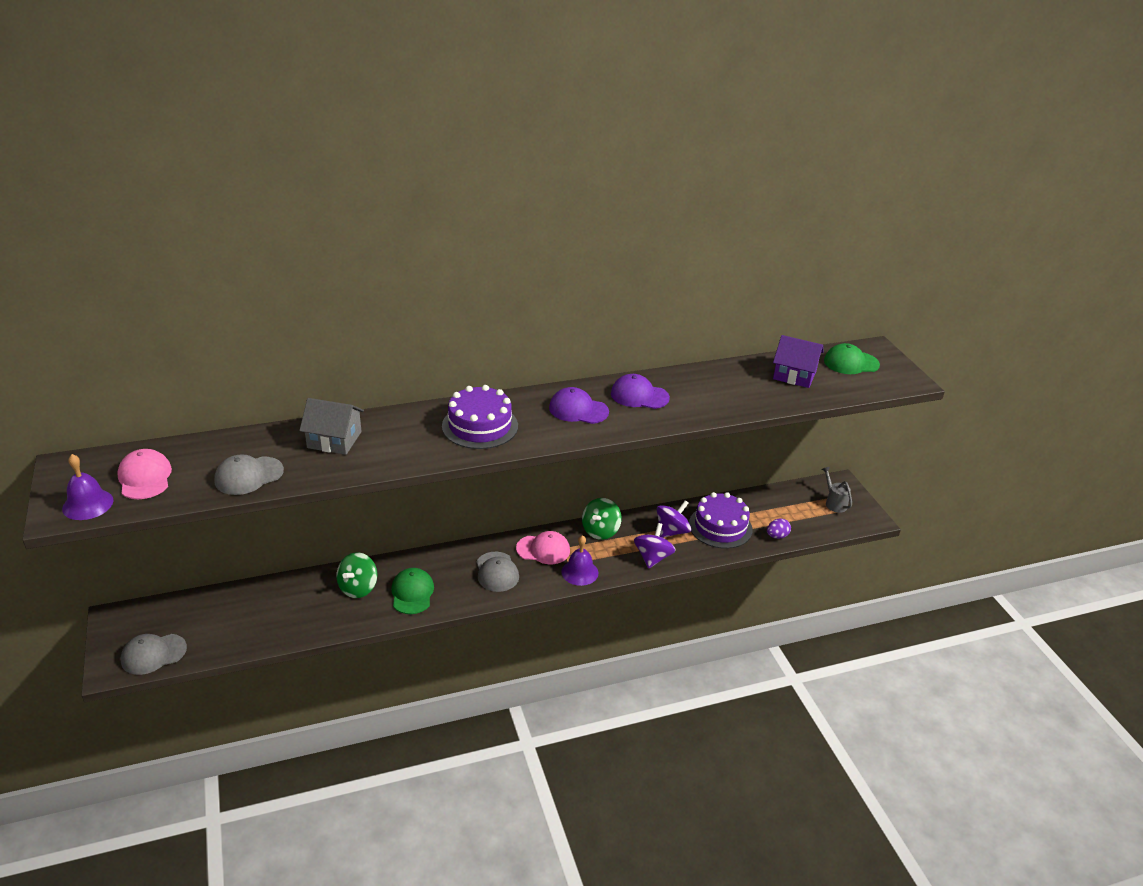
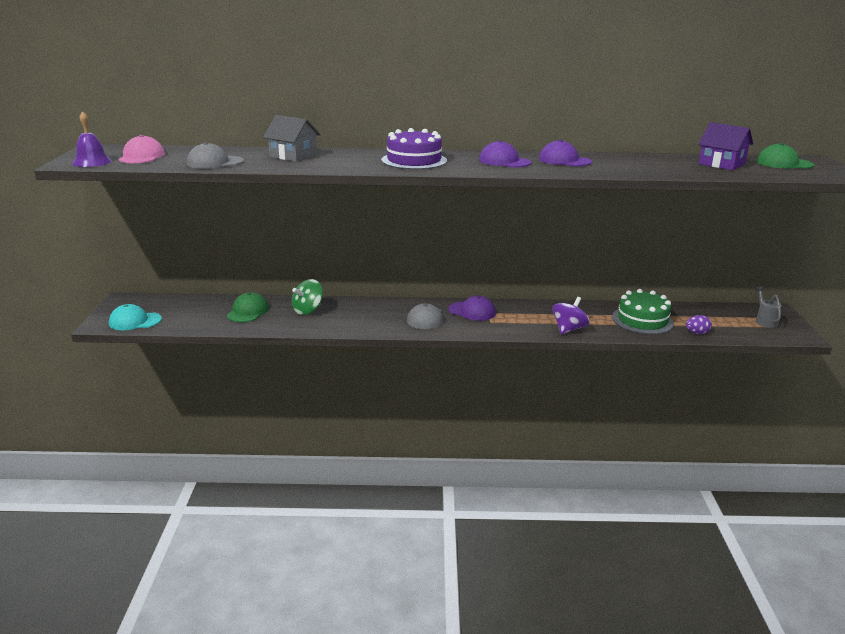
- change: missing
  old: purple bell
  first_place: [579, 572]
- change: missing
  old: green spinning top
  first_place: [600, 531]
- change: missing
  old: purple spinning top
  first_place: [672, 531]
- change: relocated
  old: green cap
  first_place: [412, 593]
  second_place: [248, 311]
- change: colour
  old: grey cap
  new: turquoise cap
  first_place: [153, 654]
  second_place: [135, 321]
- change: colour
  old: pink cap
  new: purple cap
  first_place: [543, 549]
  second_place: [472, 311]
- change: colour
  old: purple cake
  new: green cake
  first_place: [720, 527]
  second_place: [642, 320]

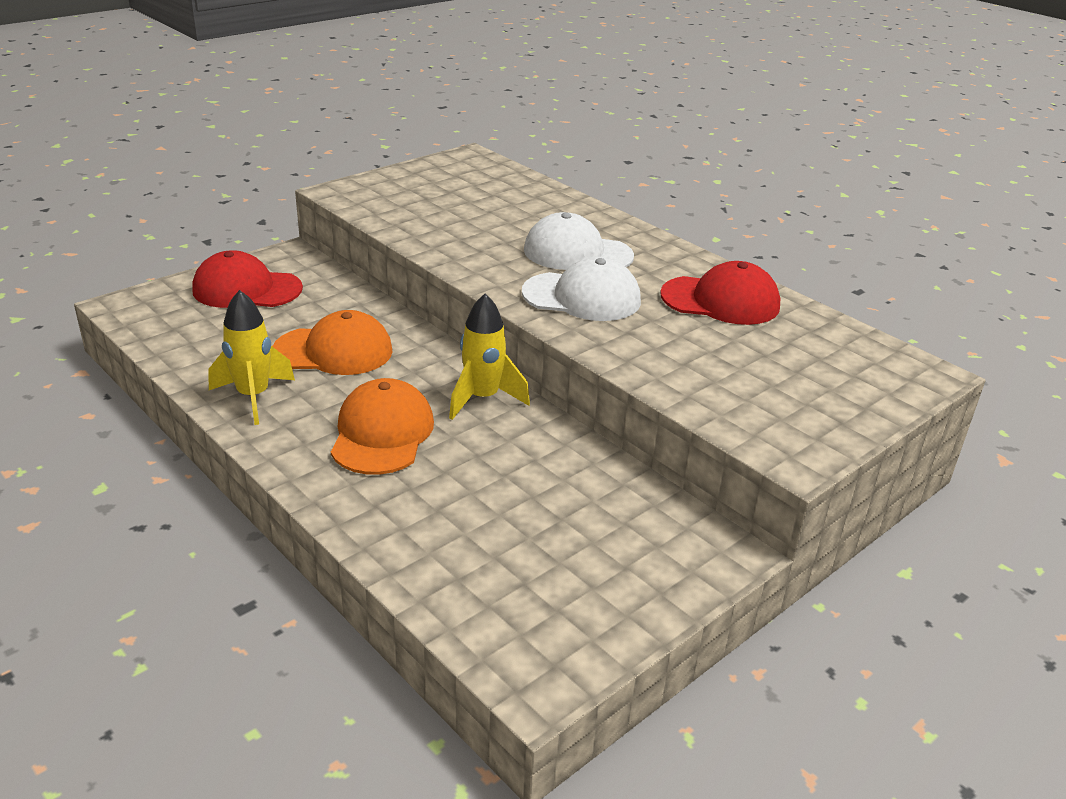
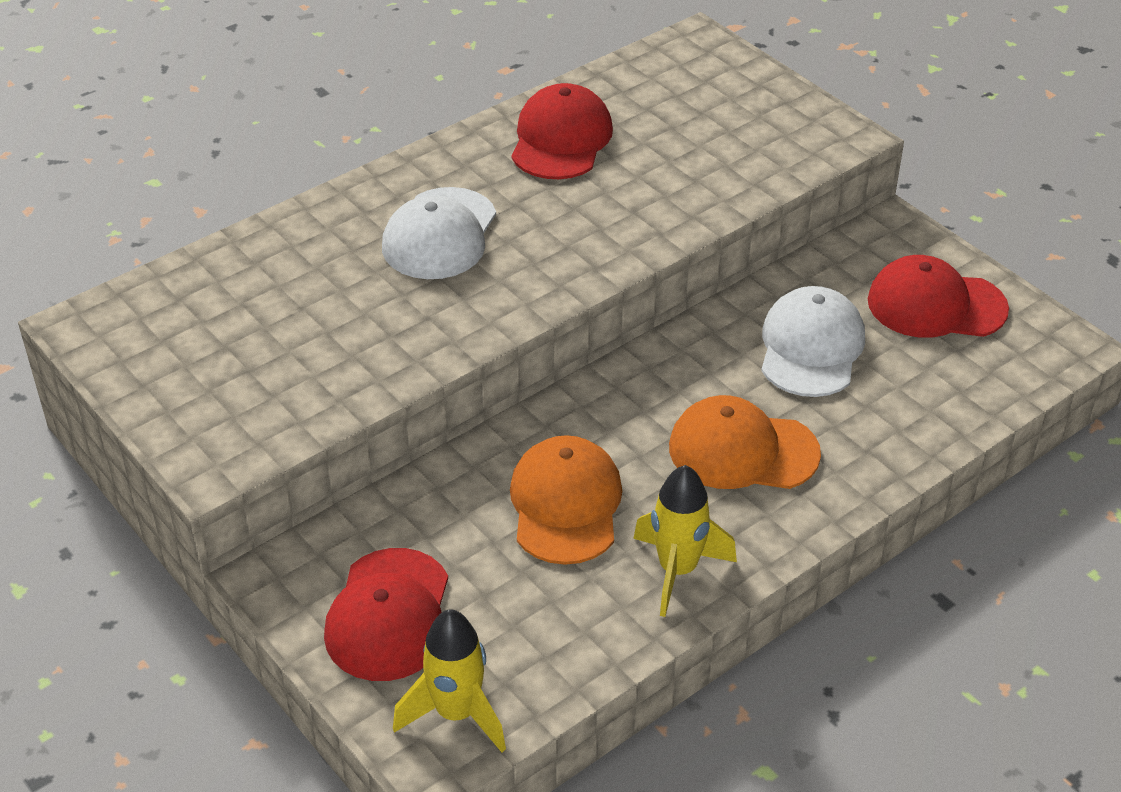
- change: appeared
  new: red cap
  second_place: [936, 305]
- change: relocated
  old: yellow rocket
  first_place: [483, 398]
  second_place: [456, 713]
- change: relocated
  old: white cap
  first_place: [582, 297]
  second_place: [811, 347]

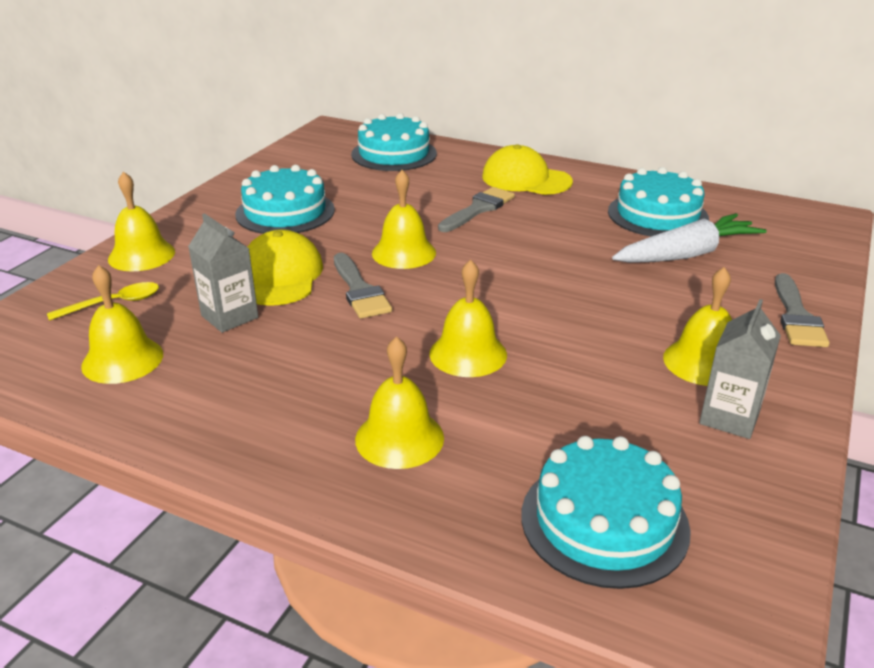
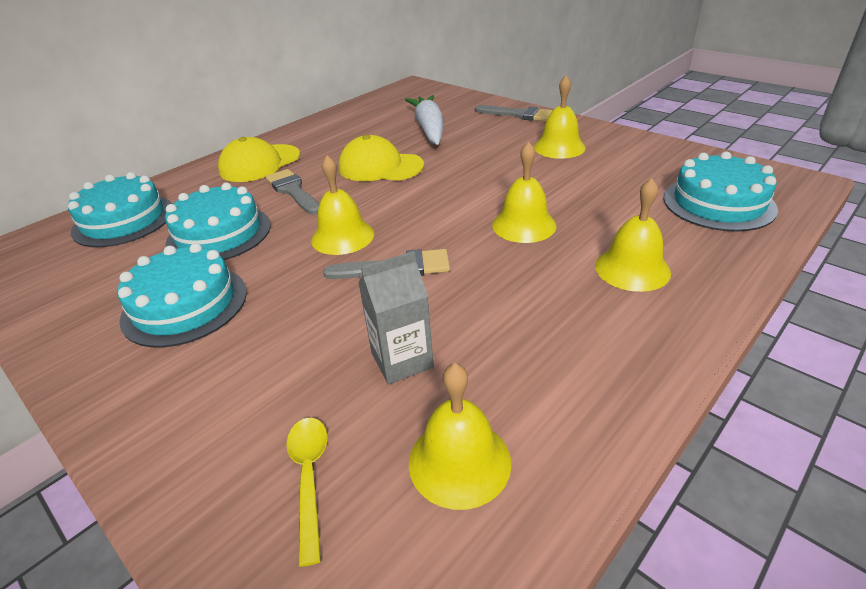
- change: missing
  old: yellow bell
  first_place: [141, 255]
- change: missing
  old: grey carton
  first_place: [729, 417]
- change: relocated
  old: yellow cap
  first_place: [280, 276]
  second_place: [380, 167]
- change: relocated
  old: turquoise cake
  first_place: [657, 215]
  second_place: [219, 234]

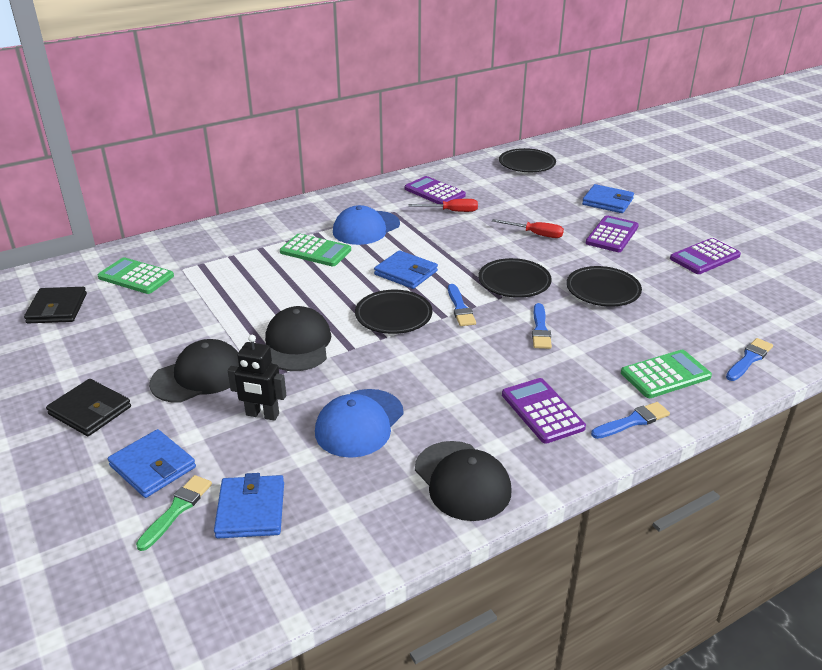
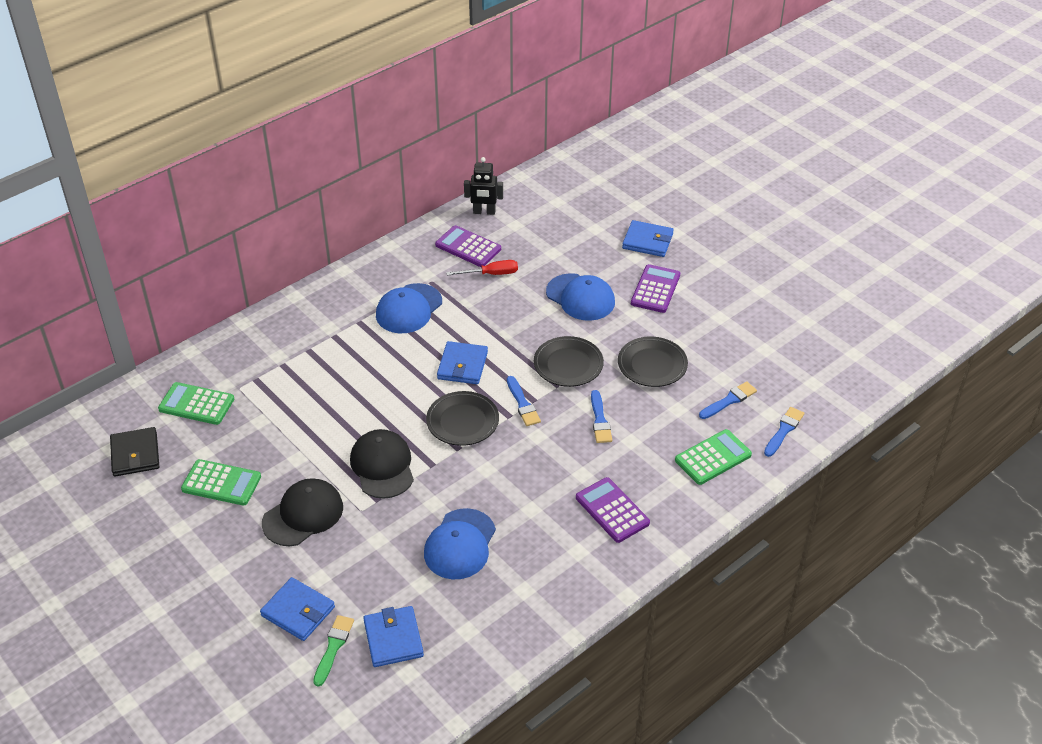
- change: missing
  old: black wallet
  first_place: [90, 411]
- change: missing
  old: black cap
  first_place: [462, 480]
- change: missing
  old: black plate
  first_place: [527, 164]
- change: missing
  old: purple calculator
  first_place: [705, 257]
- change: relocated
  old: black robot
  first_place: [262, 415]
  second_place: [484, 212]
- change: relocated
  old: green calculator
  first_place: [315, 251]
  second_place: [221, 483]
- change: relocated
  old: blue brush
  first_place: [632, 421]
  second_place: [729, 400]
- change: exchanged
  old: red screwdriver
  new: blue cap
  first_place: [535, 234]
  second_place: [580, 297]
- change: spun
  old: blue wallet
  first_place: [406, 273]
  second_place: [462, 365]
  degrees: 75

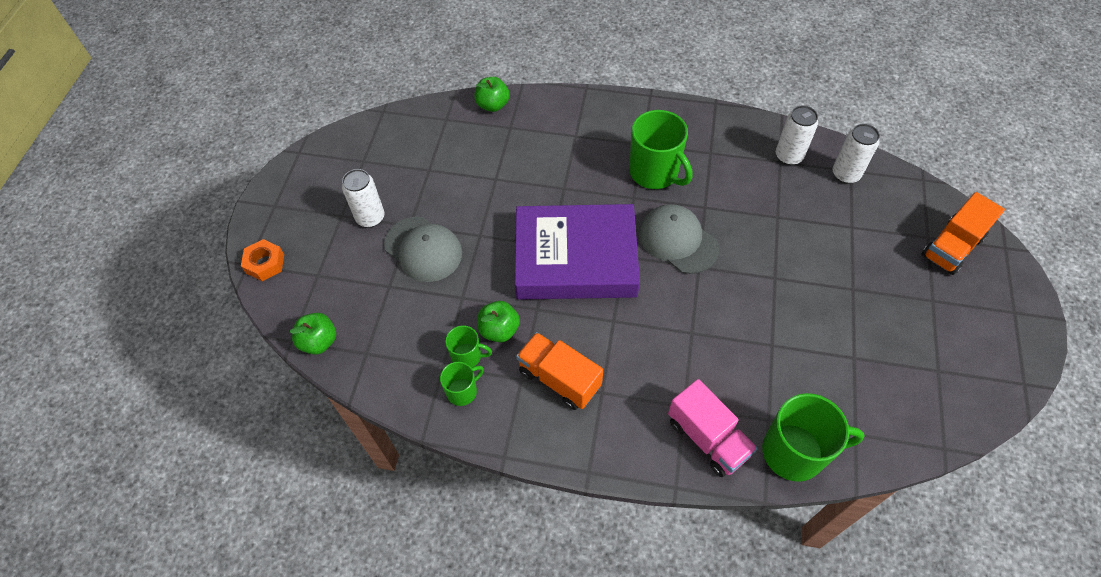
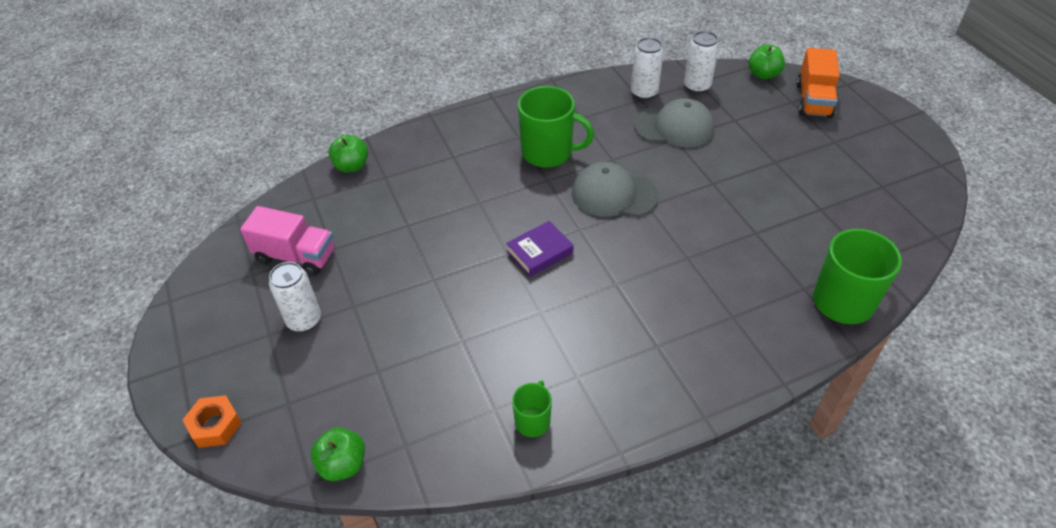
- change: missing
  old: green mug
  first_place: [467, 356]
- change: missing
  old: orange truck
  first_place: [559, 379]
- change: relocated
  old: grey cap
  first_place: [423, 249]
  second_place: [674, 127]
- change: relocated
  old: green apple
  first_place: [499, 330]
  second_place: [763, 74]
- change: relocated
  old: pink truck
  first_place: [707, 438]
  second_place: [296, 256]
- change: size
  old: purple book
  first_place: [575, 259]
  second_place: [539, 252]
  factor: 0.42

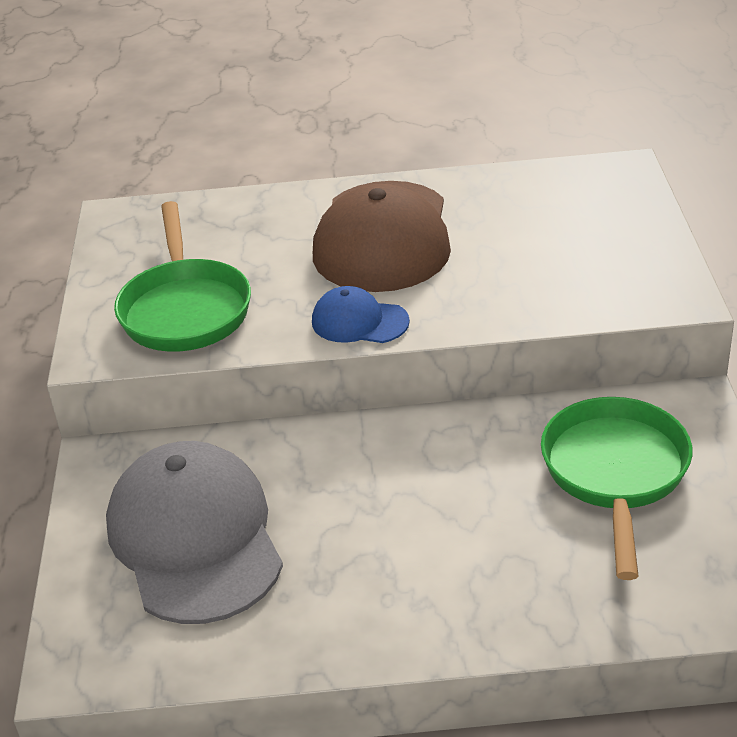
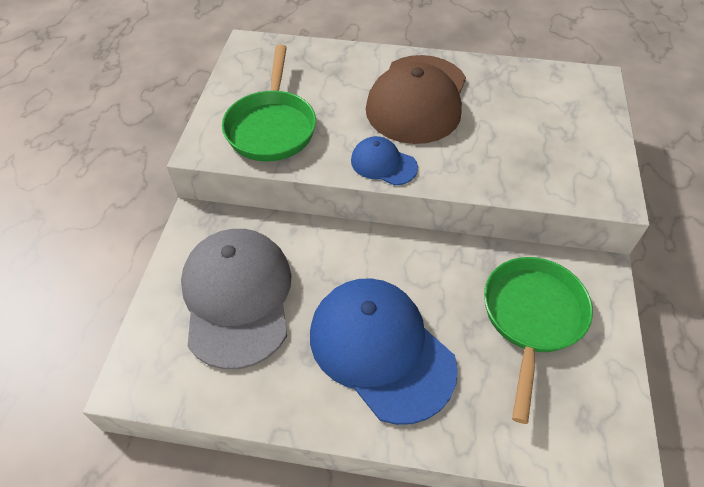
- change: appeared
  new: blue cap
  second_place: [381, 349]

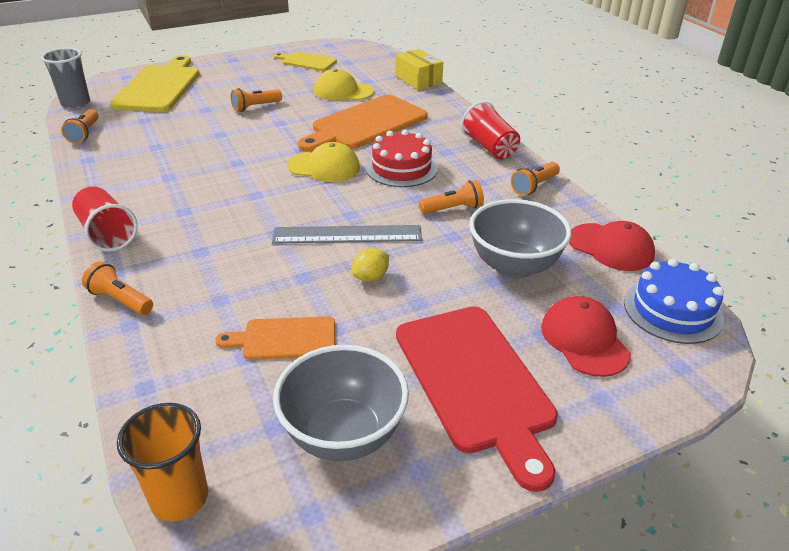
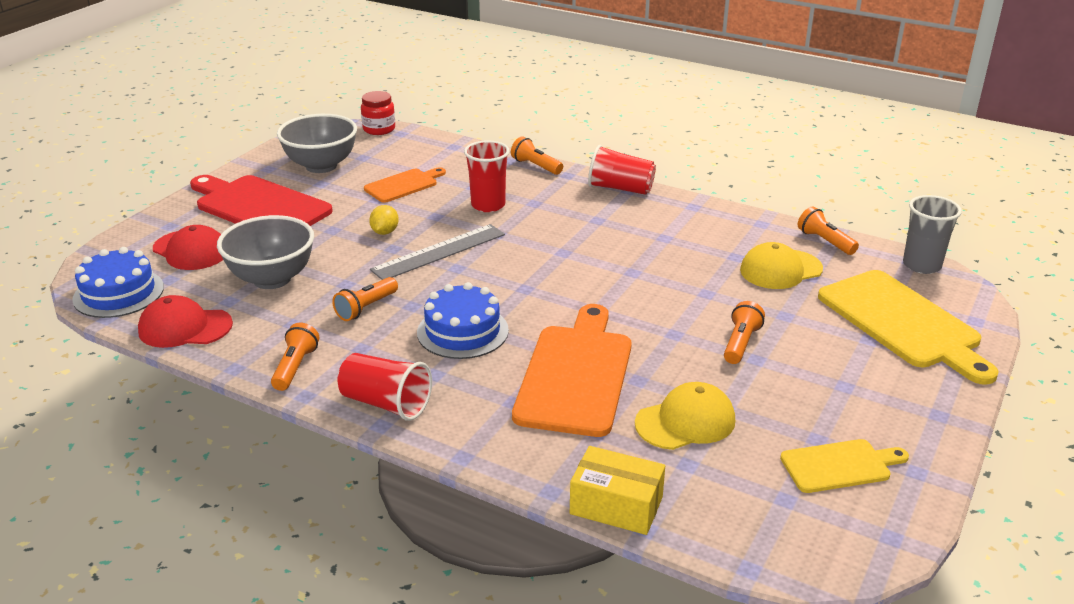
- change: appeared
  new: red cup
  second_place: [488, 205]
- change: relocated
  old: yellow cap
  first_place: [324, 167]
  second_place: [780, 270]
- change: exchanged
  old: orange cup
  new: red jar
  first_place: [179, 498]
  second_place: [379, 129]
- change: colour
  old: red cake
  new: blue cake
  first_place: [401, 168]
  second_place: [462, 331]
- change: spun
  old: orange flashlight
  first_place: [120, 300]
  second_place: [536, 166]
  degrees: -135

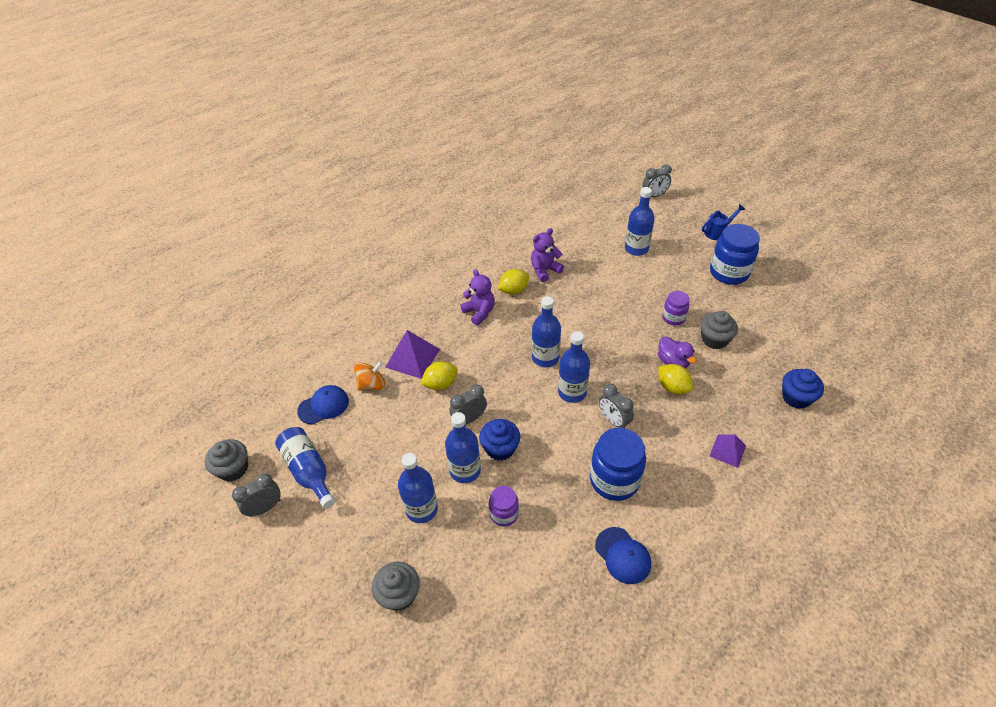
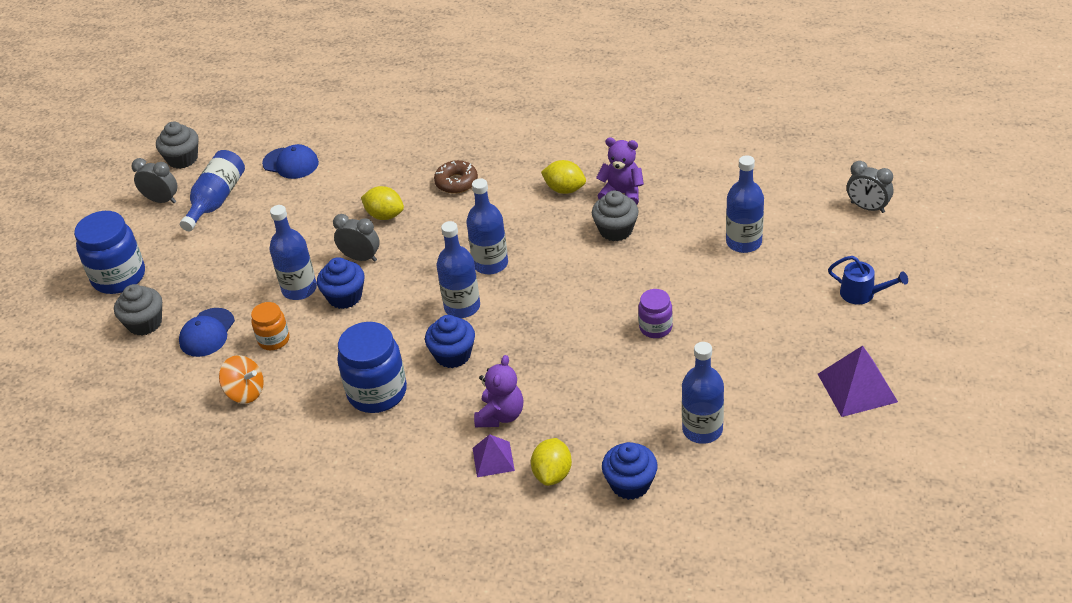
- change: missing
  old: purple duck
  first_place: [673, 362]
- change: appeared
  new: brown donut
  second_place: [456, 182]
- change: relocated
  old: orange spinning top
  first_place: [372, 385]
  second_place: [245, 392]
- change: relocated
  old: purple pyramid
  first_place: [412, 358]
  second_place: [857, 387]
- change: relocated
  old: blue bottle
  first_place: [421, 509]
  second_place: [702, 429]
- change: relocated
  old: purple teddy bear
  first_place: [479, 312]
  second_place: [500, 415]
- change: relocated
  old: blue cap
  first_place: [623, 555]
  second_place: [207, 333]
- change: relocated
  old: yellow lemon
  first_place: [672, 387]
  second_place: [552, 474]
- change: relocated
  old: grey cupcake
  first_place: [714, 339]
  second_place: [616, 230]
- change: relocated
  old: blue jar
  first_place: [729, 273]
  second_place: [119, 277]
- change: exchanged
  old: grey clock
  new: blue cupcake
  first_place: [613, 420]
  second_place: [453, 355]
- change: colour
  old: purple jar
  new: orange jar
  first_place: [504, 514]
  second_place: [274, 340]

